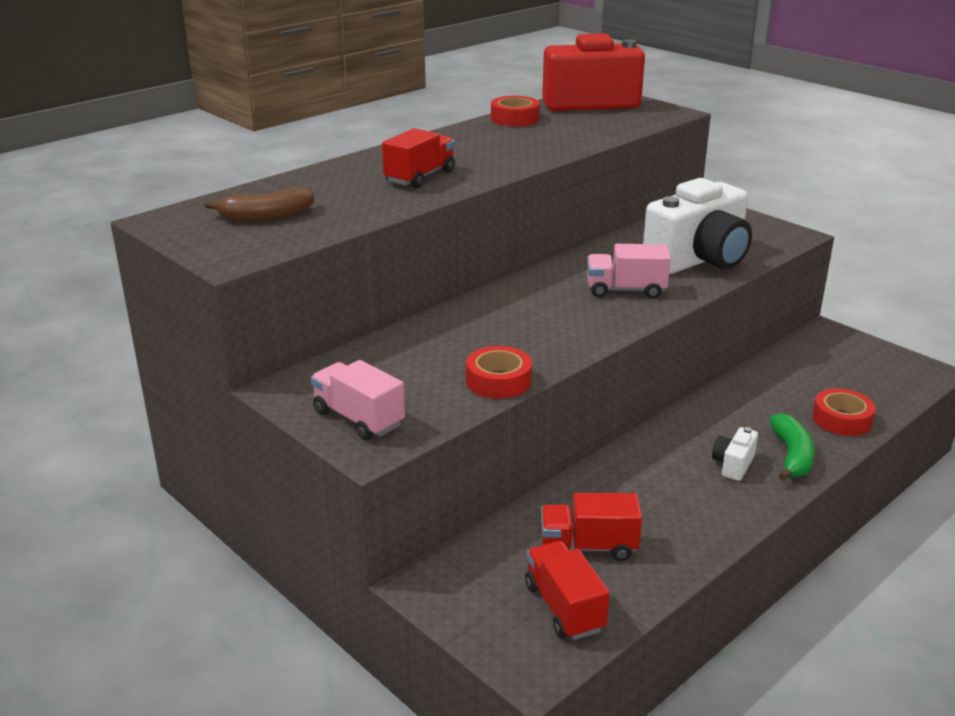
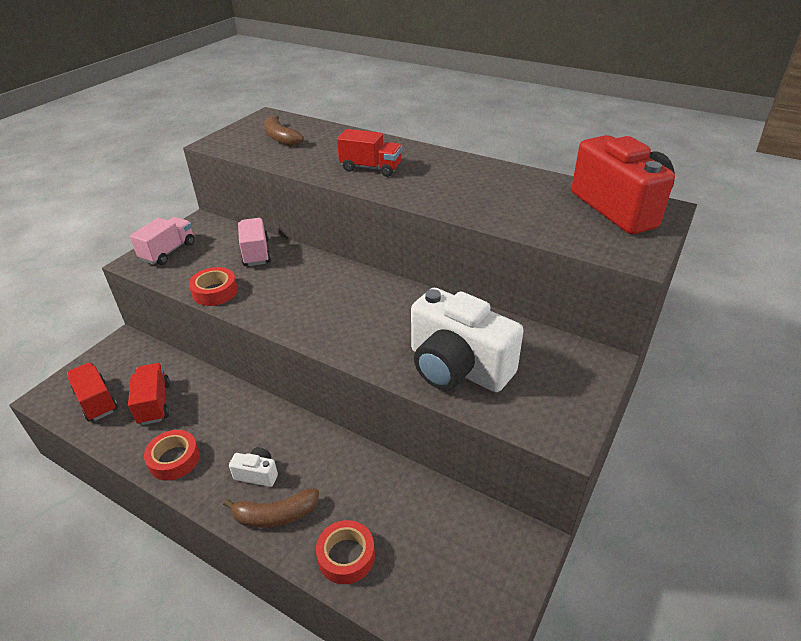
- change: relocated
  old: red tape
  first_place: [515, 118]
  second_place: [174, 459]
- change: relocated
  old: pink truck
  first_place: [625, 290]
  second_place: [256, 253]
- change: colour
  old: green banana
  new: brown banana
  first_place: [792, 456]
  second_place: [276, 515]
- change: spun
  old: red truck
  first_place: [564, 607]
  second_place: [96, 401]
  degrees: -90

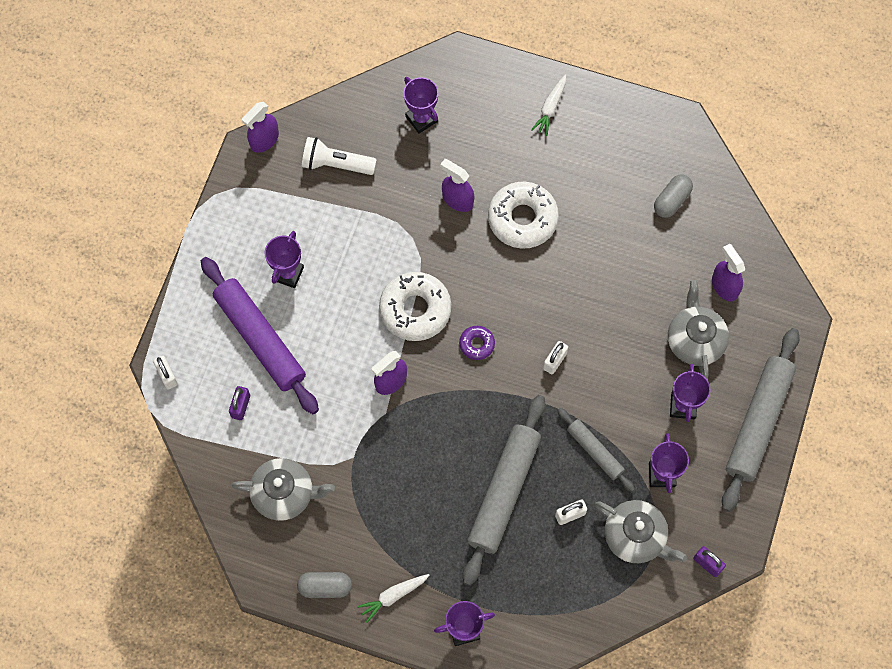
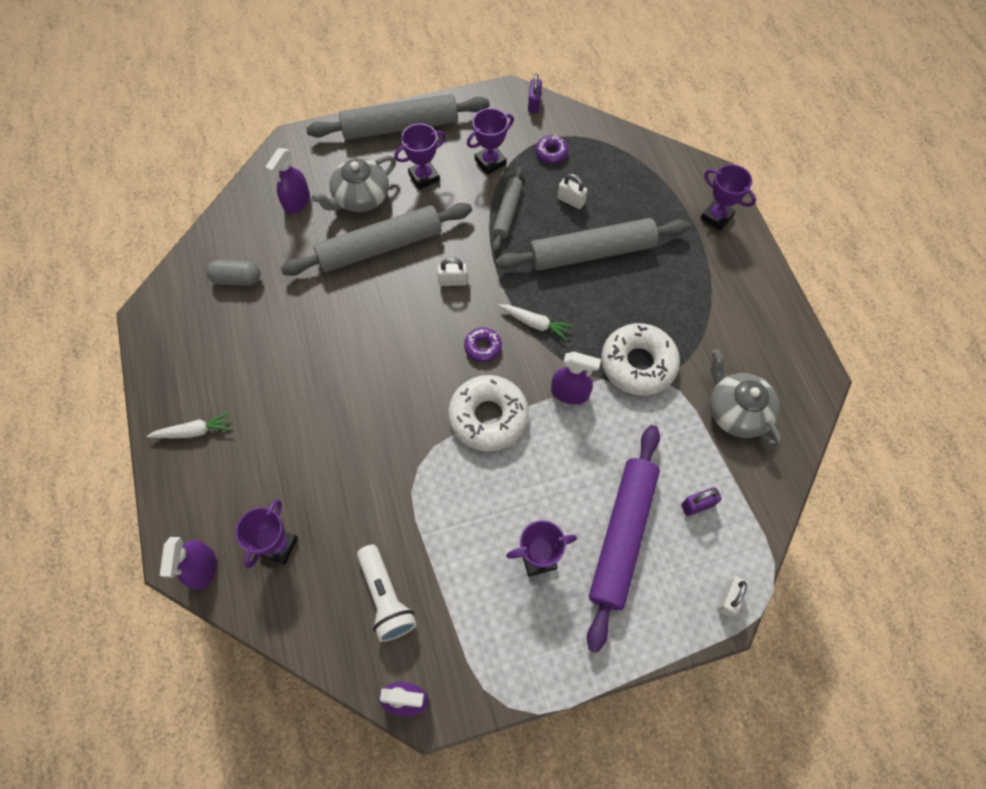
- change: missing
  old: grey capsule
  first_place: [325, 587]
- change: appeared
  new: grey rolling pin
  second_place: [380, 247]
- change: relocated
  old: white carrot
  first_place: [393, 596]
  second_place: [535, 323]
- change: relocated
  old: purple spray bottle
  first_place: [457, 200]
  second_place: [203, 568]
- change: relocated
  old: white donut
  first_place: [522, 219]
  second_place: [638, 364]
- change: exchanged
  old: grey teapot
  new: purple donut
  first_place: [636, 536]
  second_place: [551, 153]

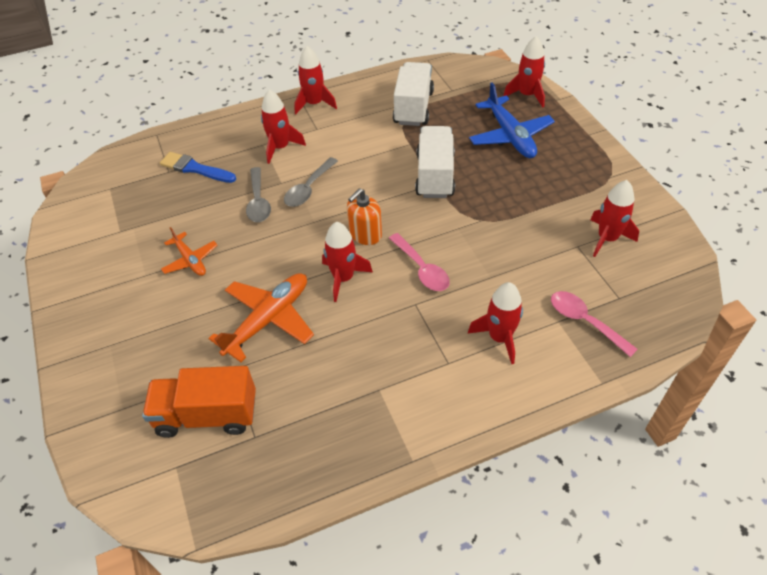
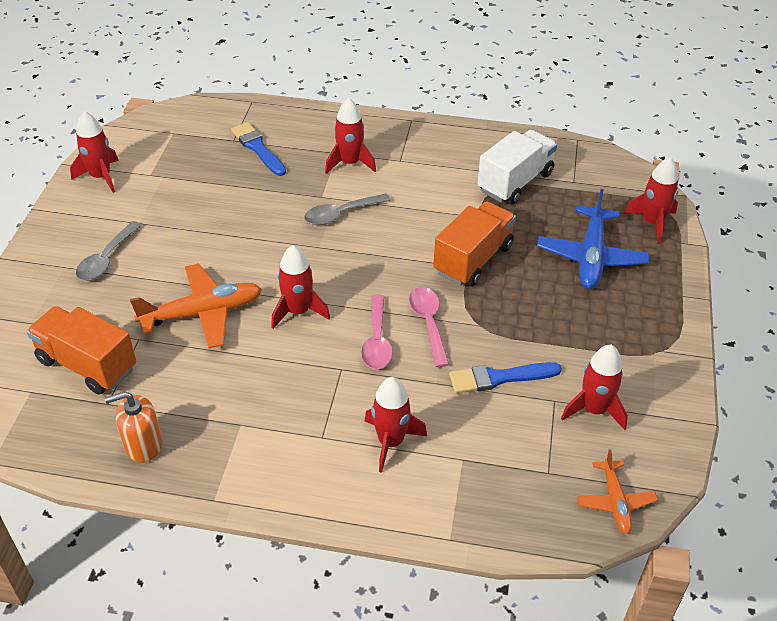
- change: appeared
  new: blue brush
  second_place: [499, 378]
- change: relocated
  old: orange plane
  first_place: [190, 260]
  second_place: [615, 502]
- change: relocated
  old: grey spoon
  first_place: [258, 202]
  second_place: [106, 259]
- change: relocated
  old: red rocket
  first_place: [314, 104]
  second_place: [101, 177]
- change: relocated
  old: orange soap dispenser
  first_place: [365, 234]
  second_place: [143, 445]
- change: relocated
  old: pink spoon
  first_place: [585, 321]
  second_place: [428, 323]
- change: colour
  old: white truck
  new: orange truck
  first_place: [435, 176]
  second_place: [473, 259]

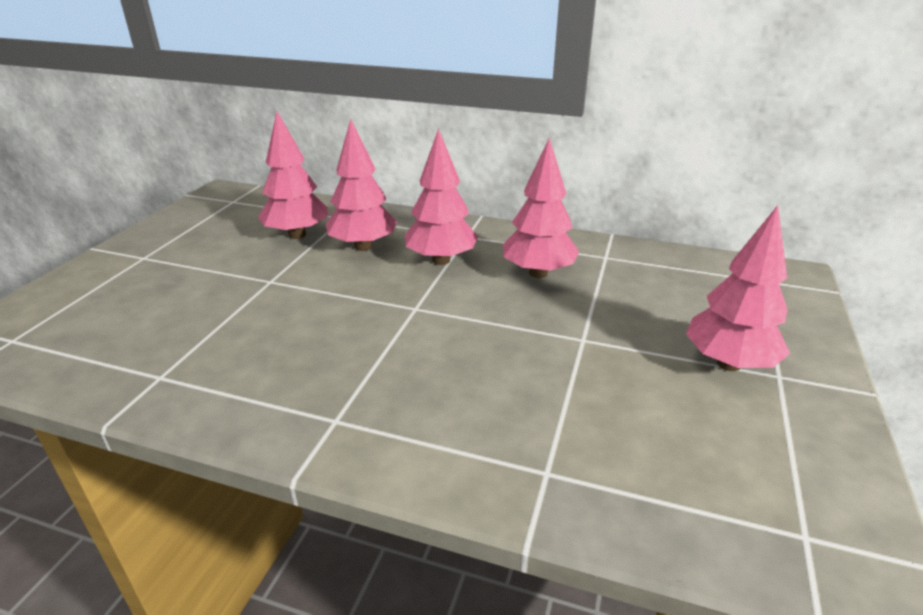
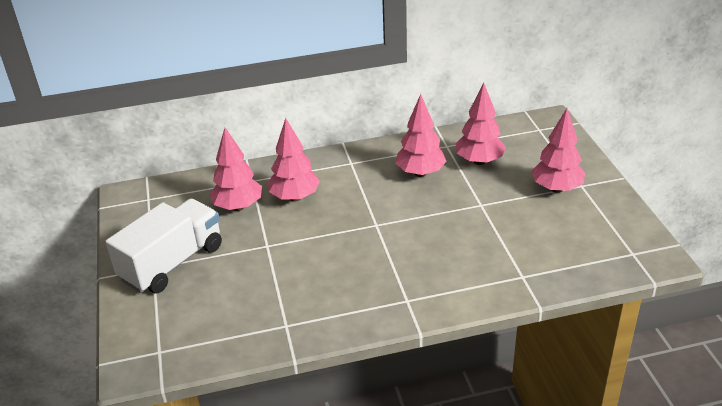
- change: appeared
  new: white truck
  second_place: [172, 263]
- change: relocated
  old: pink tree
  first_place: [441, 260]
  second_place: [479, 161]

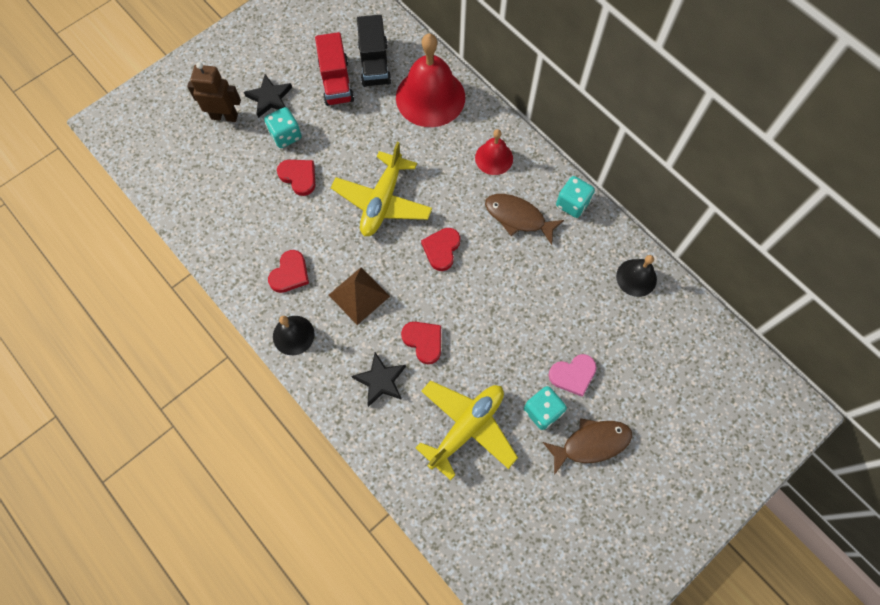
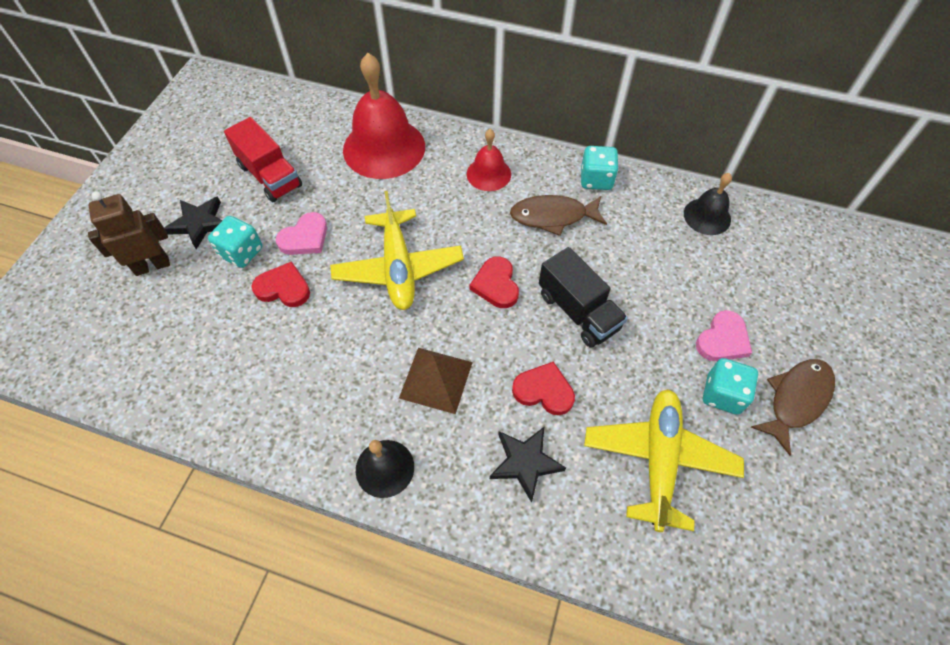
- change: missing
  old: red heart
  first_place: [290, 274]
- change: appeared
  new: pink heart
  second_place: [305, 238]
- change: relocated
  old: black truck
  first_place: [374, 64]
  second_place: [578, 311]

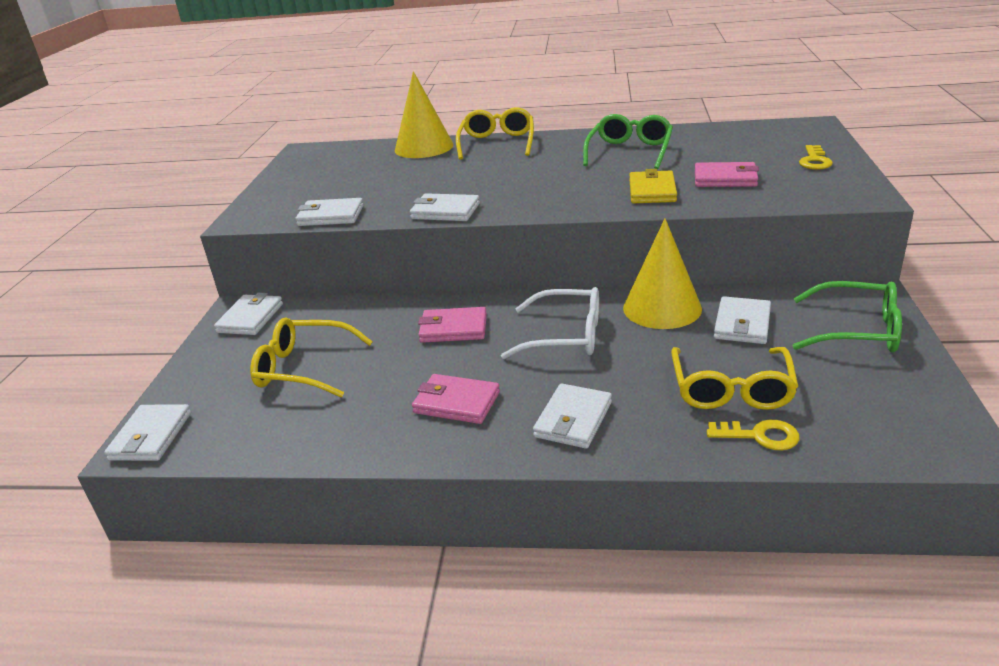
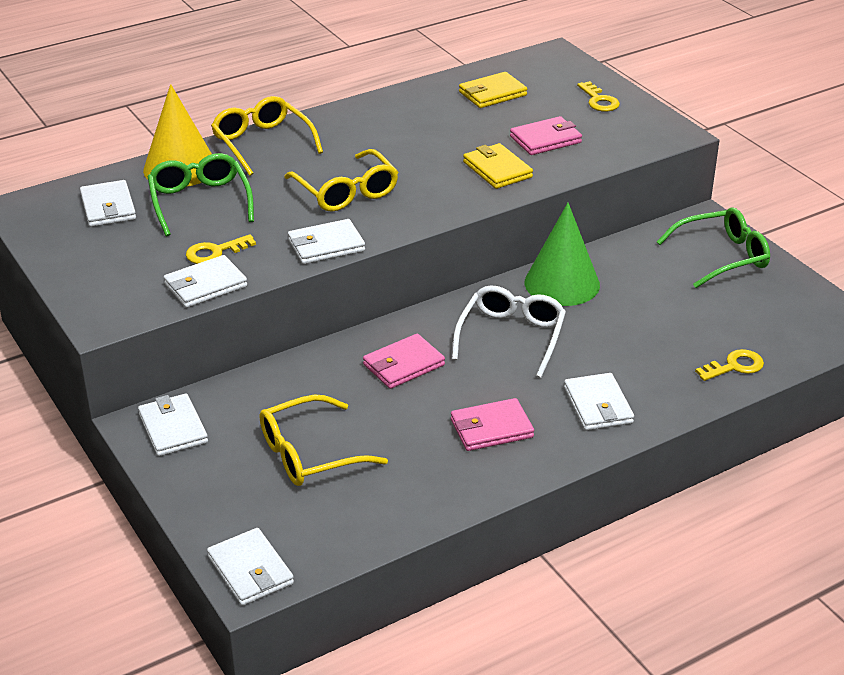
- change: appeared
  new: yellow key
  second_place: [215, 252]
- change: appeared
  new: yellow wallet
  second_place: [492, 94]
- change: relocated
  old: green glasses
  first_place: [629, 152]
  second_place: [200, 202]
- change: relocated
  old: yellow glasses
  first_place: [731, 389]
  second_place: [346, 192]
- change: relocated
  old: white wallet
  first_place: [742, 324]
  second_place: [108, 207]
- change: colour
  old: yellow cone
  new: green cone
  first_place: [662, 308]
  second_place: [562, 283]
- change: spun
  old: white glasses
  first_place: [565, 336]
  second_place: [511, 337]
  degrees: -45

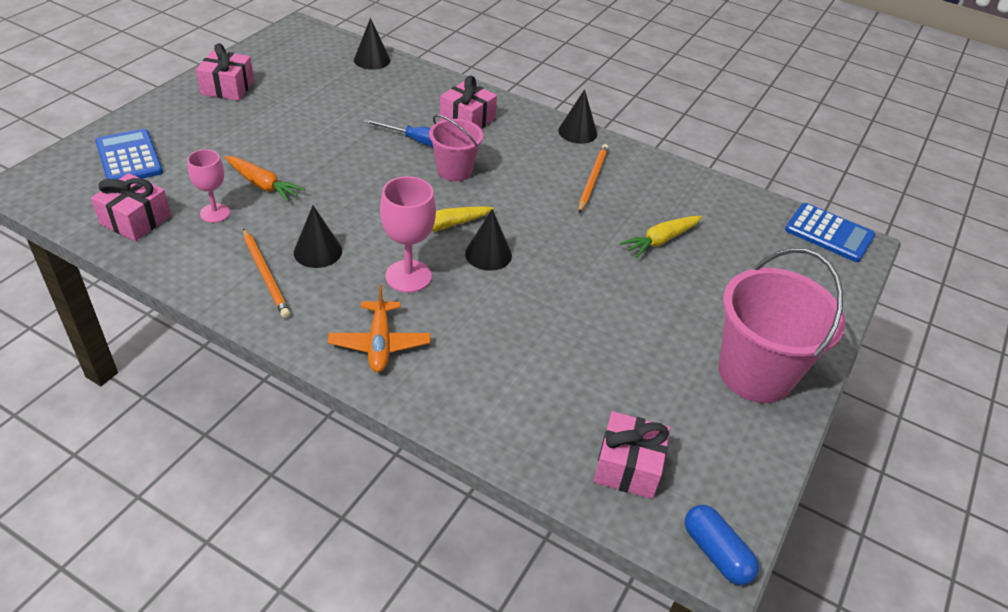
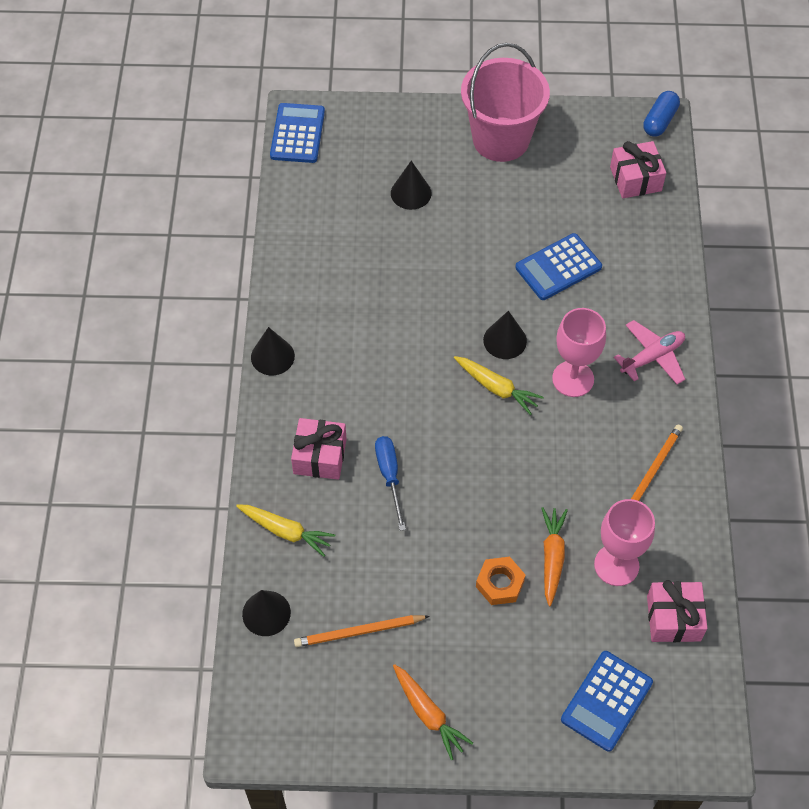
- change: missing
  old: pink bucket
  first_place: [454, 170]
- change: appeared
  new: orange nut
  second_place: [500, 583]
- change: appeared
  new: blue calculator
  second_place: [558, 267]
- change: relocated
  old: black cone
  first_place: [318, 251]
  second_place: [411, 193]
- change: relocated
  old: orange pencil
  first_place: [592, 179]
  second_place: [359, 632]
- change: relocated
  old: yellow carrot
  first_place: [661, 240]
  second_place: [286, 531]
- change: exchanged
  old: pink gift
  new: orange carrot
  first_place: [227, 87]
  second_place: [428, 714]
- change: colour
  old: orange plane
  new: pink plane
  first_place: [379, 343]
  second_place: [652, 357]
- change: size
  old: pink goblet
  first_place: [215, 213]
  second_place: [616, 565]
  factor: 1.51

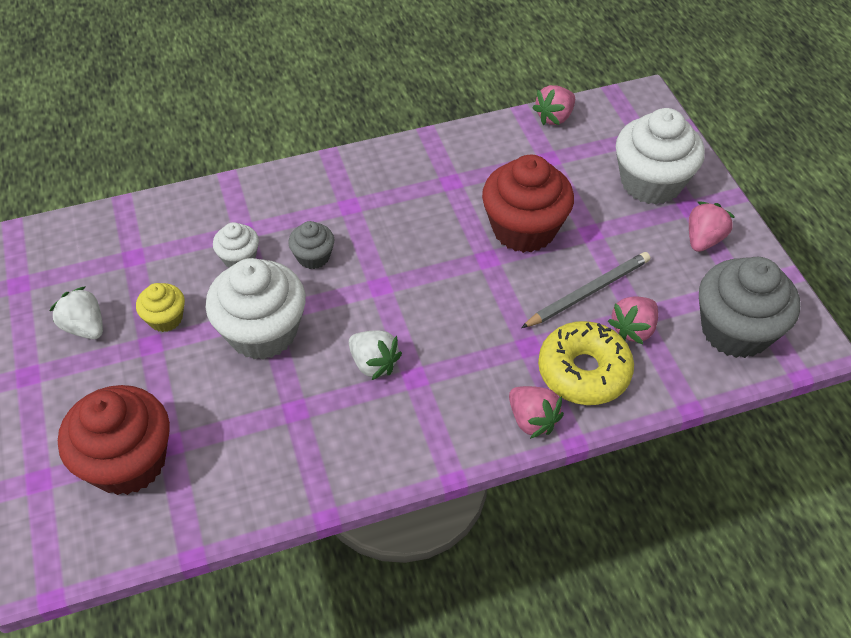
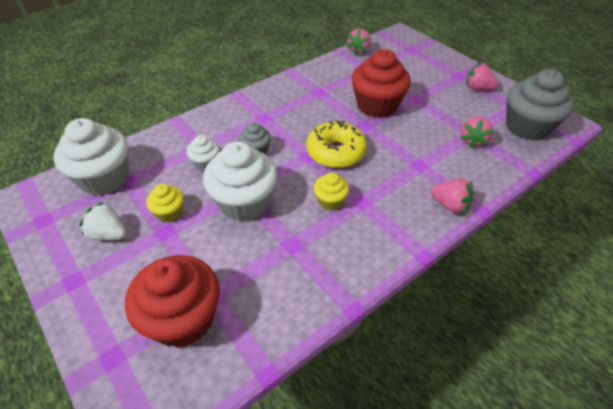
- change: missing
  old: grey pencil
  first_place: [588, 292]
- change: relocated
  old: yellow donut
  first_place: [583, 371]
  second_place: [336, 152]
- change: relocated
  old: white cupcake
  first_place: [651, 182]
  second_place: [104, 178]
- change: exchanged
  old: white strawberry
  new: yellow cupcake
  first_place: [374, 363]
  second_place: [330, 201]
- change: spun
  old: pink strawberry
  first_place: [703, 239]
  second_place: [478, 88]
  degrees: -75

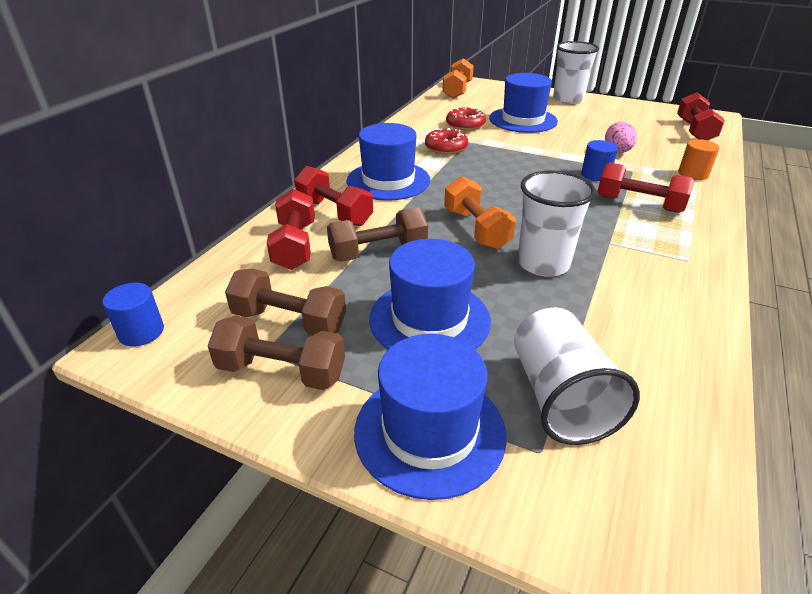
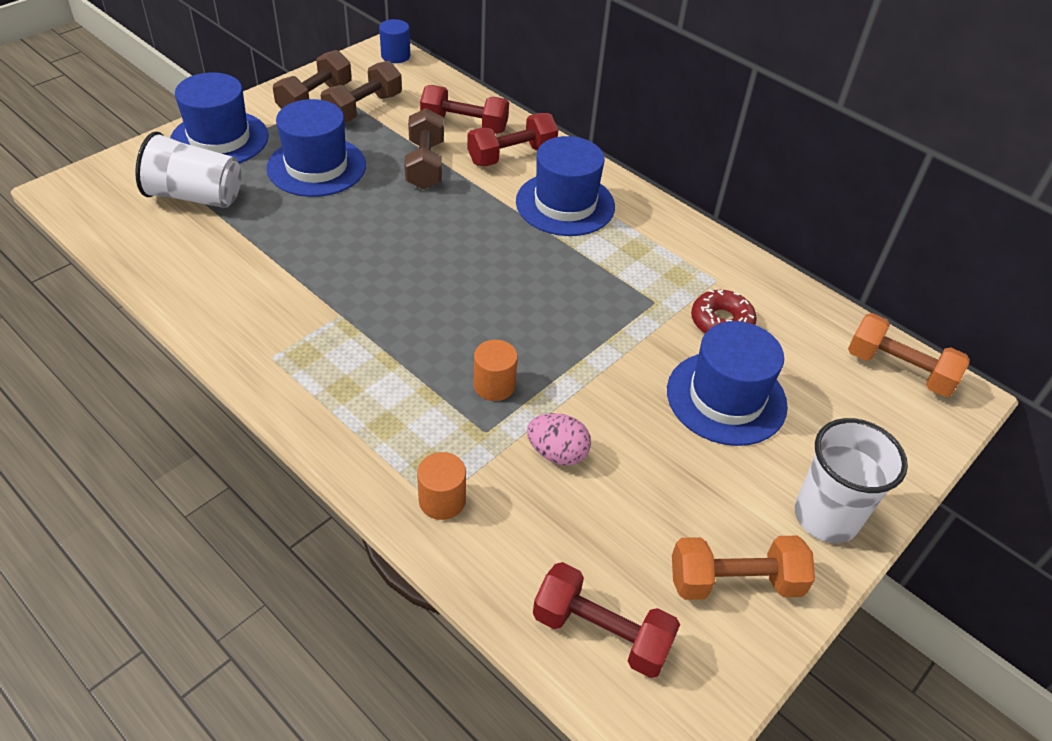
- change: missing
  old: red donut
  first_place: [446, 148]
- change: missing
  old: white cup
  first_place: [543, 263]
- change: missing
  old: red dumbbell
  first_place: [639, 204]
- change: relocated
  old: orange dumbbell
  first_place: [476, 229]
  second_place: [735, 582]
- change: colour
  old: blue cylinder
  new: orange cylinder
  first_place: [595, 175]
  second_place: [494, 385]

